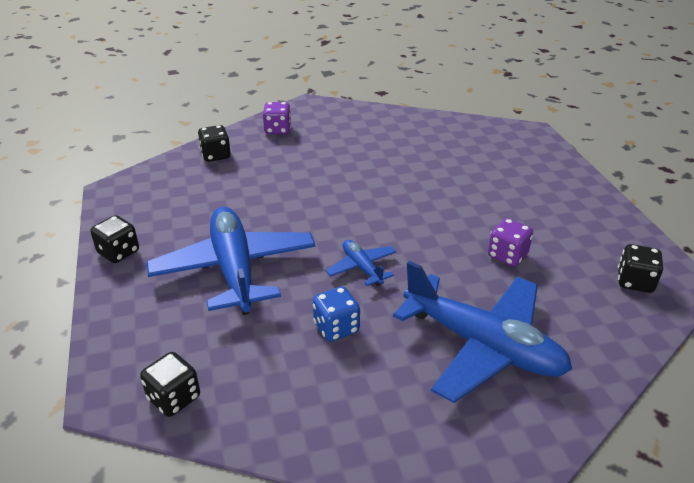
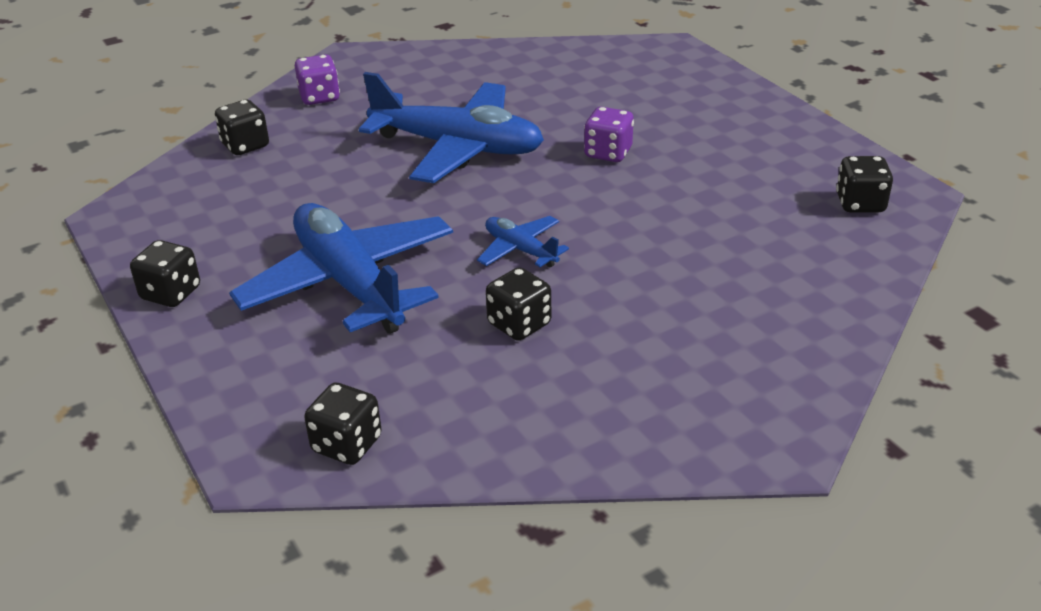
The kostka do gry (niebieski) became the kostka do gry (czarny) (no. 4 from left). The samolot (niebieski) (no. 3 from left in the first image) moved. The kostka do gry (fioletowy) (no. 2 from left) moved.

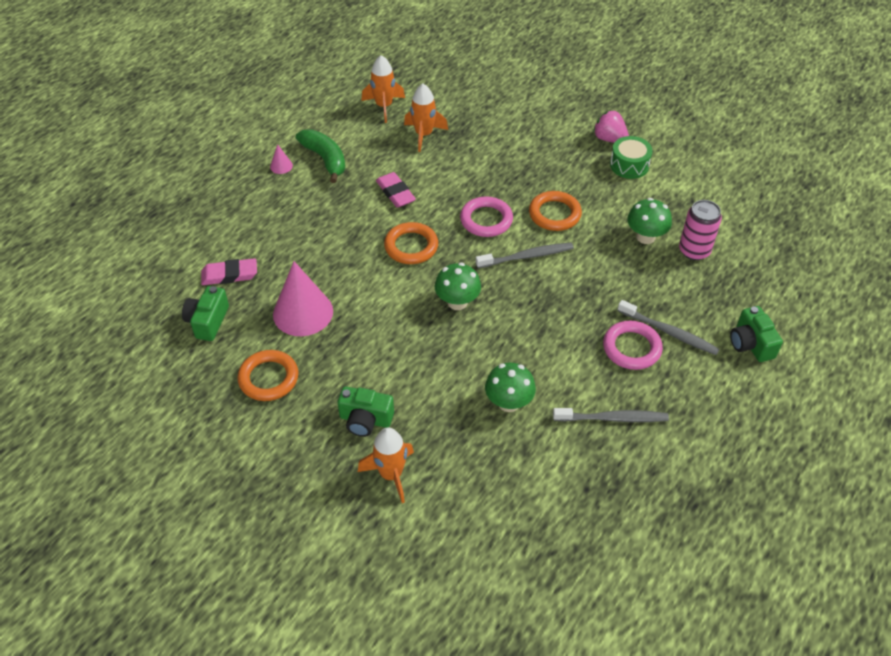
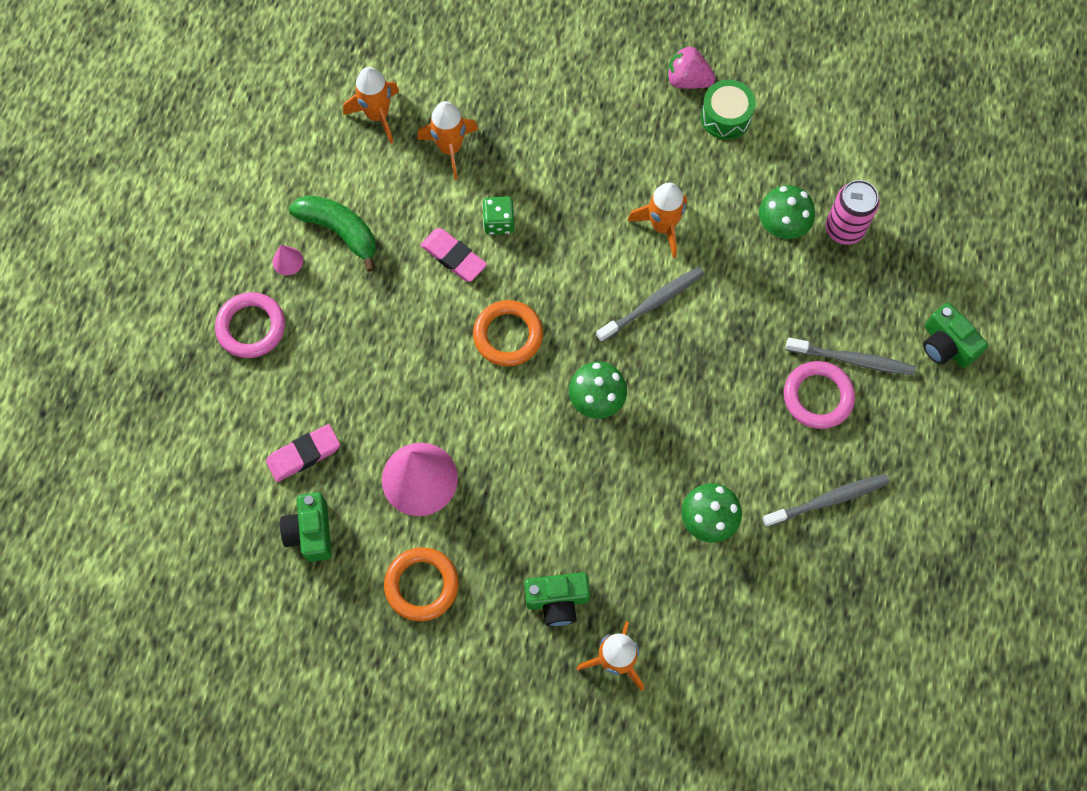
The pierścień (różowy) (no. 1 from left) moved. The pierścień (pomarańczowy) (no. 3 from left) was replaced by the rakieta (pomarańczowy) (no. 4 from left). The kostka do gry (zielony) appeared.

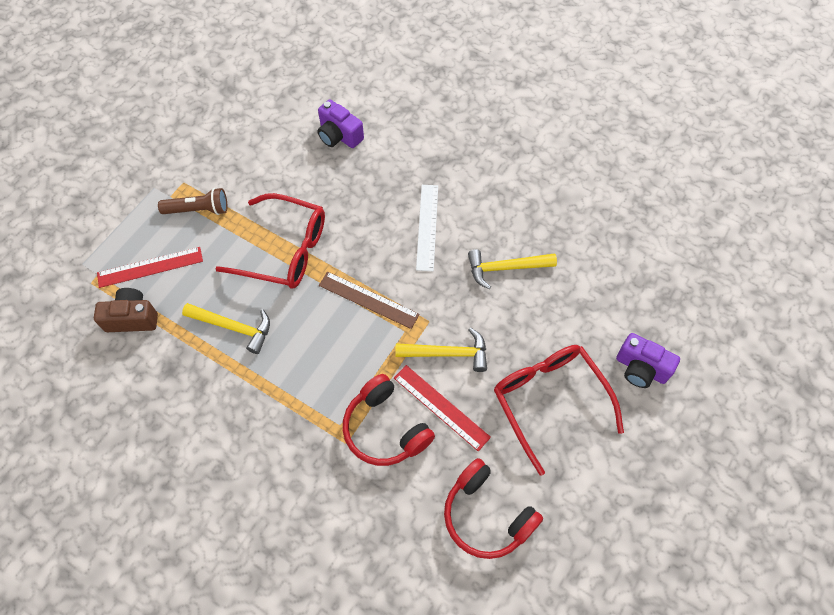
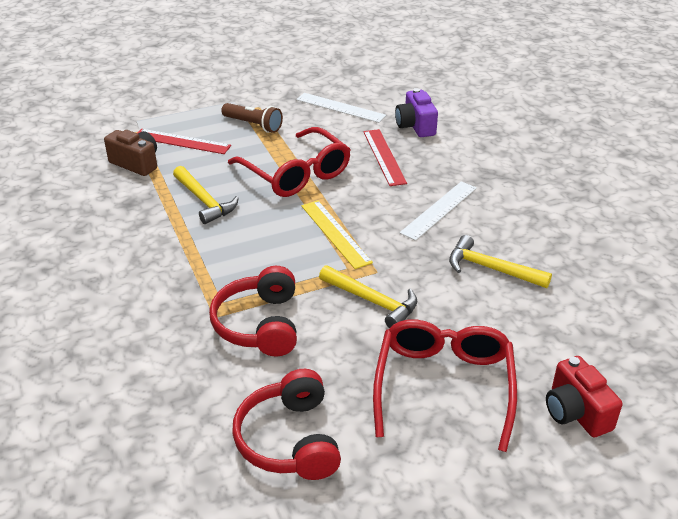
The linijka (brązowy) became the linijka (żółty). The linijka (czerwony) (no. 2 from left) moved. The aparat fotograficzny (fioletowy) (no. 2 from left) became the aparat fotograficzny (czerwony). The linijka (biały) (no. 1 from left) appeared.

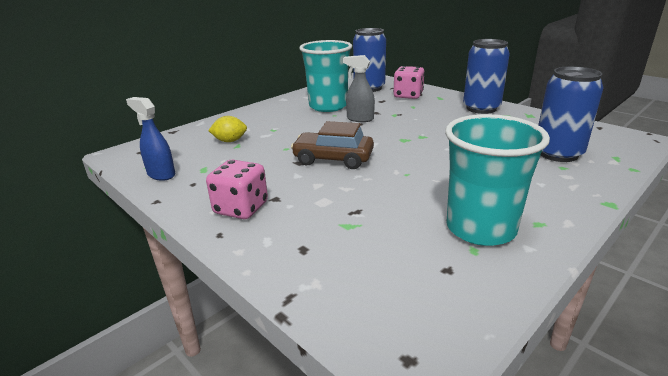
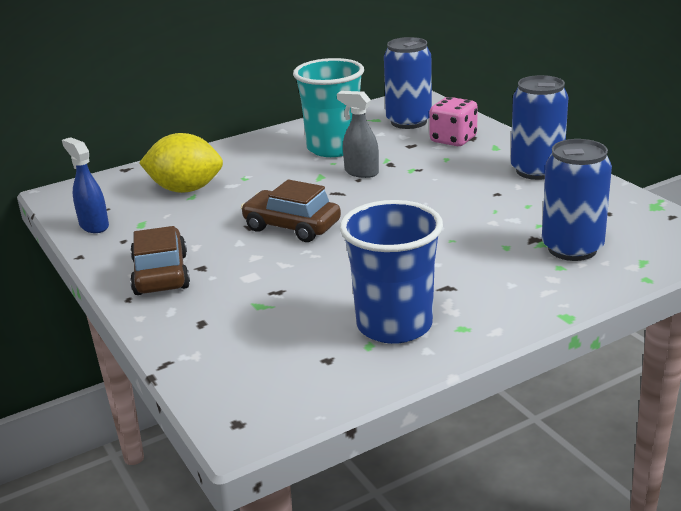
The kostka do gry (różowy) (no. 1 from left) was replaced by the samochód (brązowy) (no. 1 from left). The cytryna (żółty) changed to 1.80 times the size. The szklanka (turkusowy) (no. 2 from left) became the szklanka (niebieski).

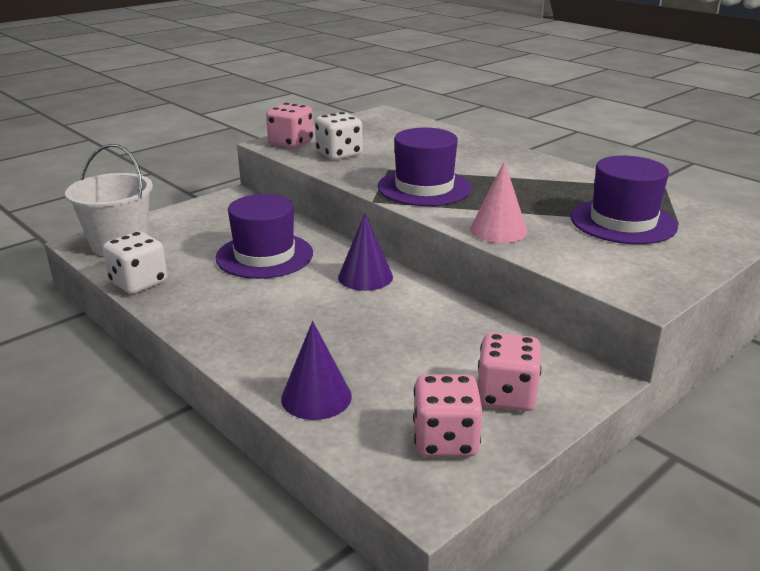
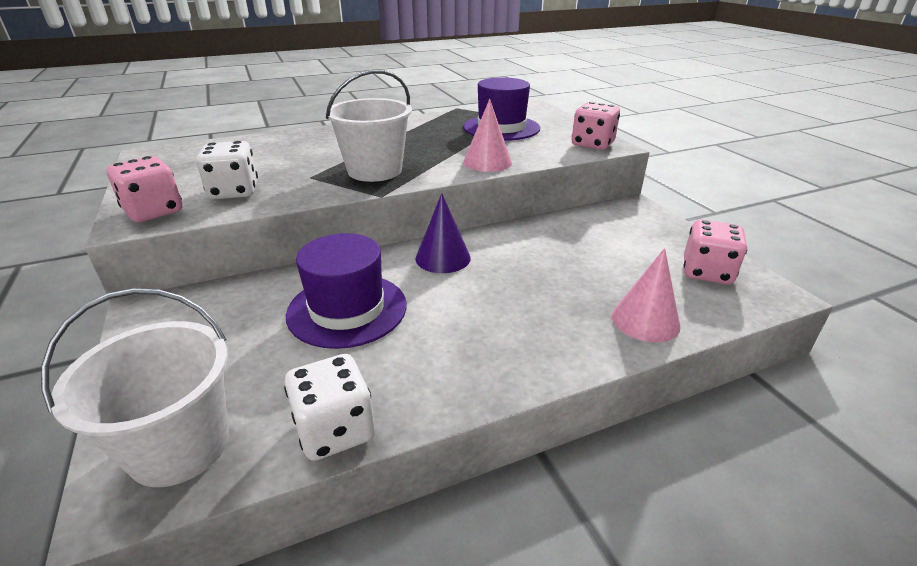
The stożek (fioletowy) (no. 1 from left) became the stożek (różowy) (no. 2 from left). The kapelusz (fioletowy) (no. 2 from left) was replaced by the wiadro (biały) (no. 2 from left). The kostka do gry (różowy) (no. 3 from left in the first image) moved.

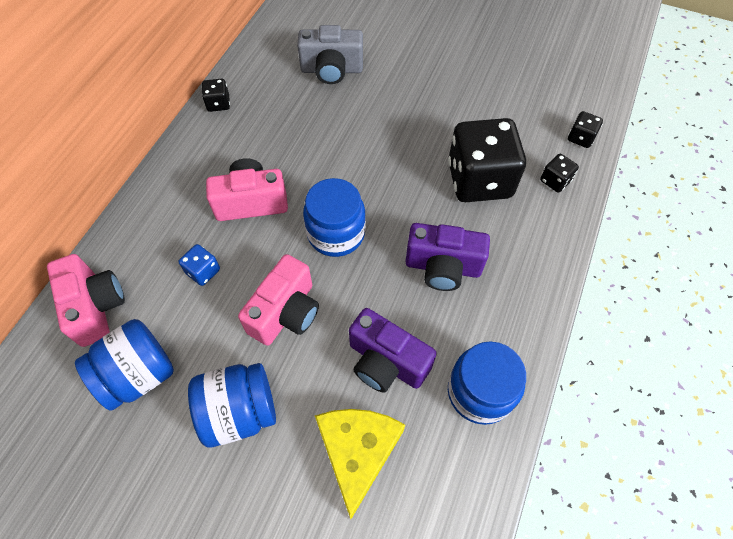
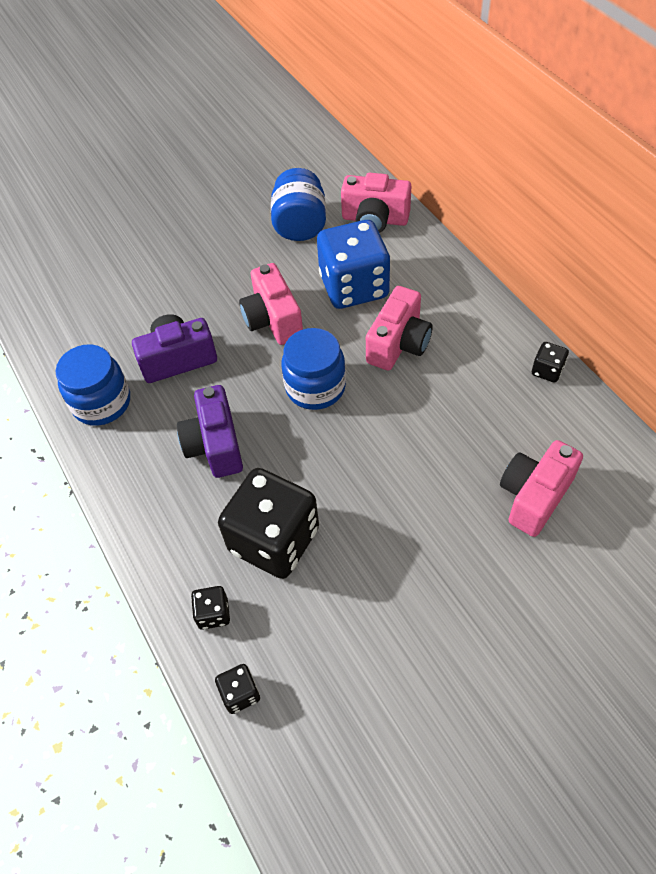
The kostka do gry (niebieski) changed to 2.37 times the size. The słoik (niebieski) (no. 2 from left) disappeared. The aparat fotograficzny (szary) became the aparat fotograficzny (różowy) (no. 4 from left). The ser (żółty) disappeared. The aparat fotograficzny (fioletowy) (no. 2 from left) turned 60 degrees counterclockwise.

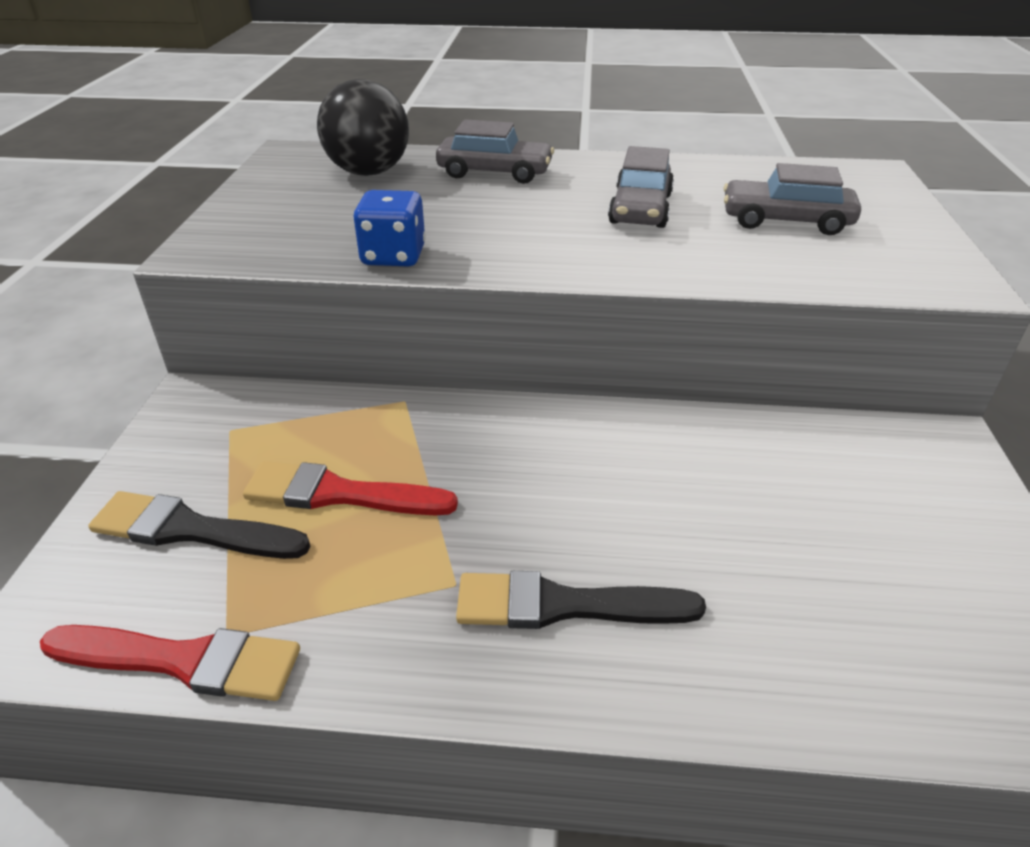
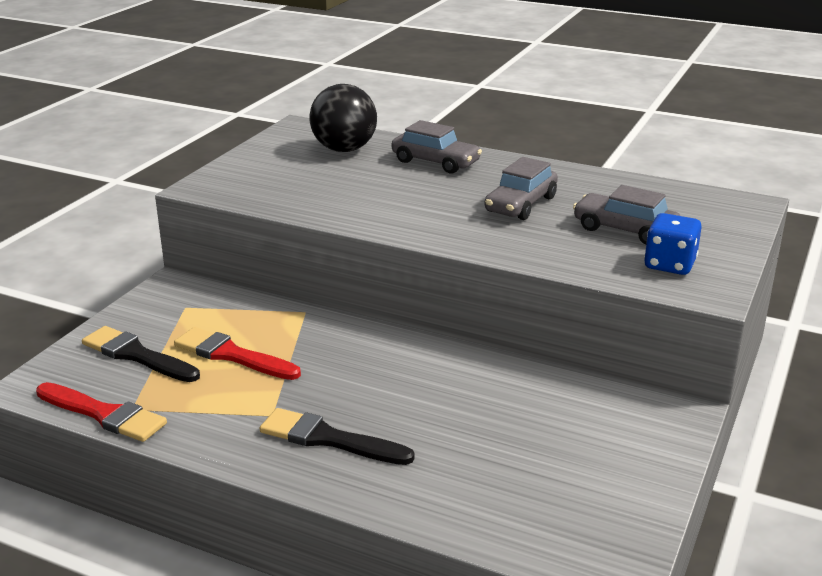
The kostka do gry (niebieski) moved.

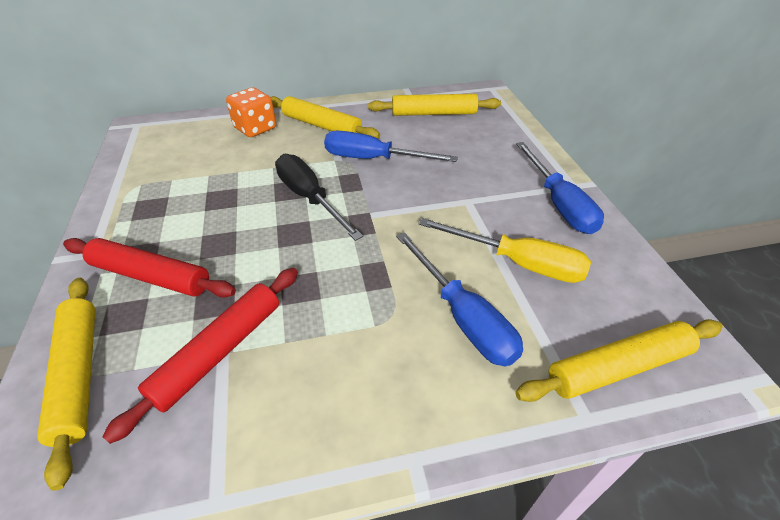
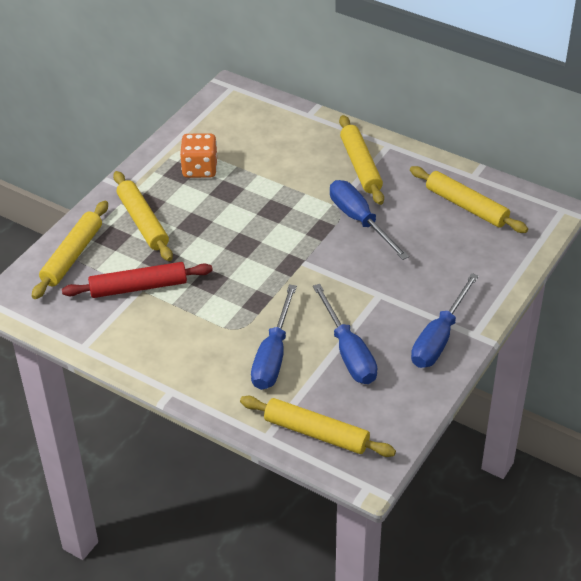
The wałek do ciasta (czerwony) (no. 1 from left) became the wałek do ciasta (żółty) (no. 2 from left). The kostka do gry (pomarańczowy) moved. The śrubokręt (czarny) disappeared. The śrubokręt (żółty) became the śrubokręt (niebieski) (no. 2 from left).

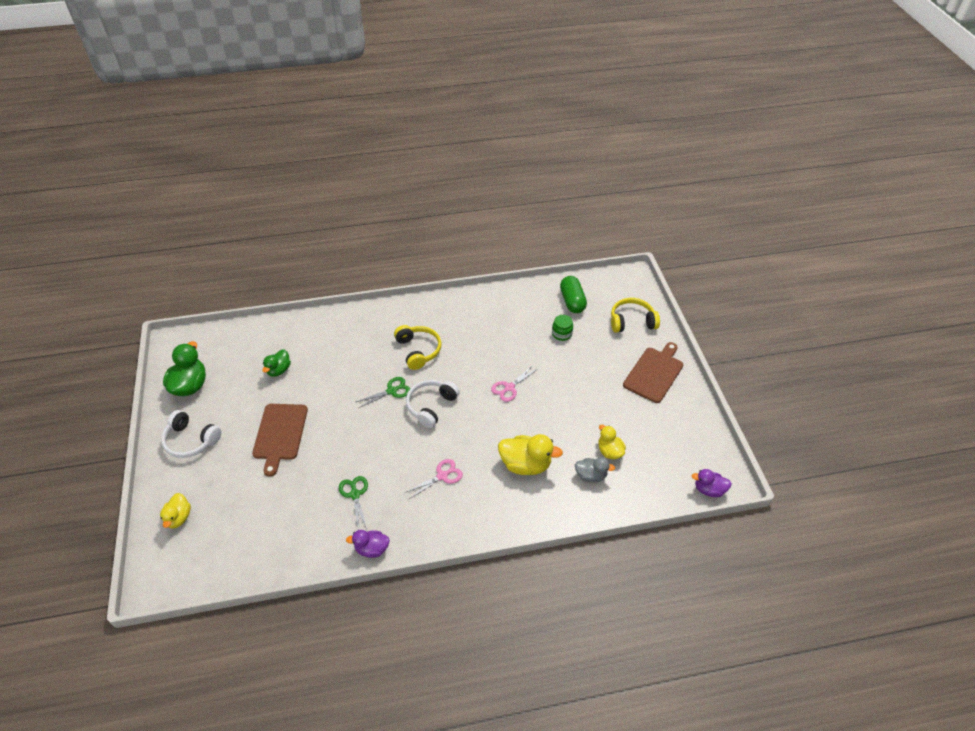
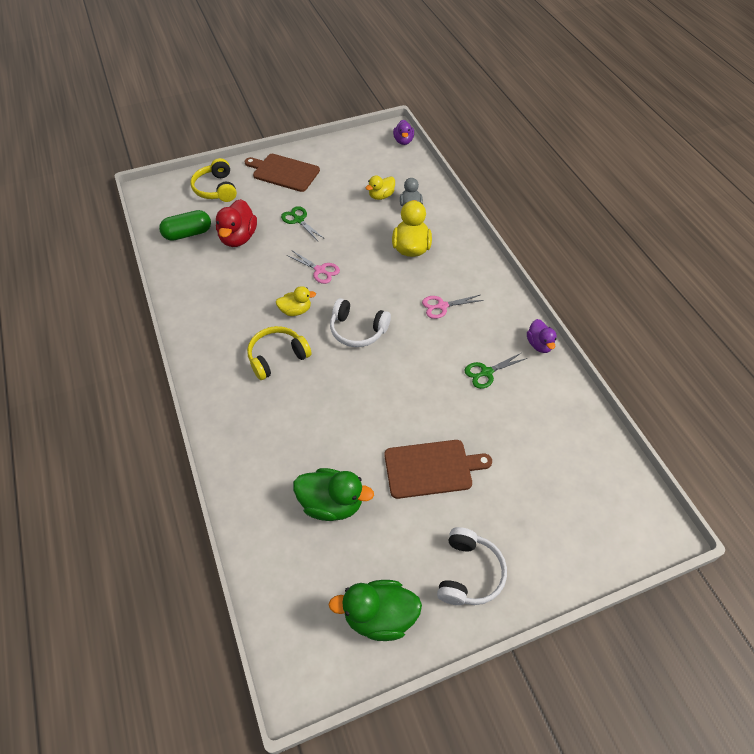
The kaczka (żółty) (no. 1 from left) moved. The kaczka (zielony) (no. 2 from left in the first image) changed to 1.63 times the size. The nożyczki (zielony) (no. 2 from left in the first image) moved. The nożyczki (różowy) (no. 1 from left in the first image) turned 60 degrees counterclockwise. The słoik (zielony) was replaced by the kaczka (czerwony).

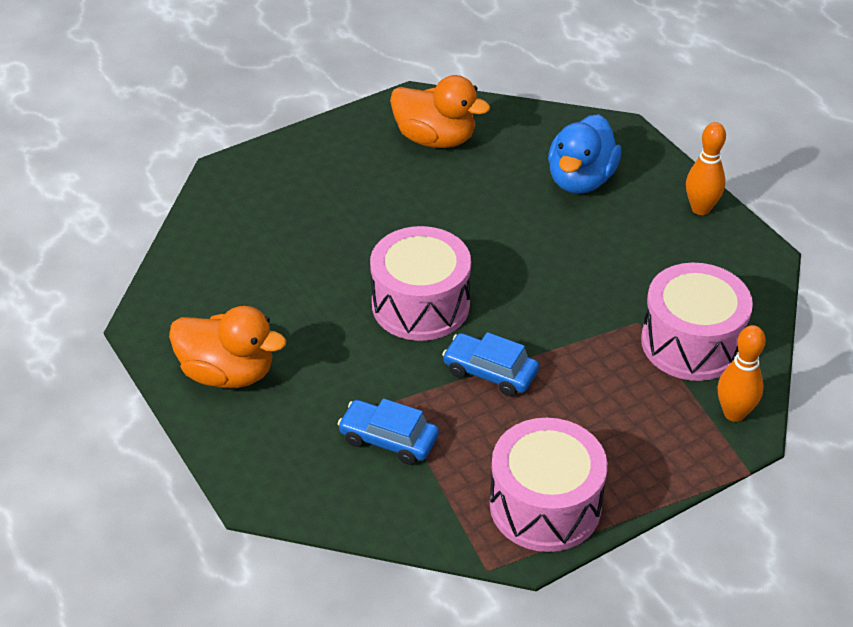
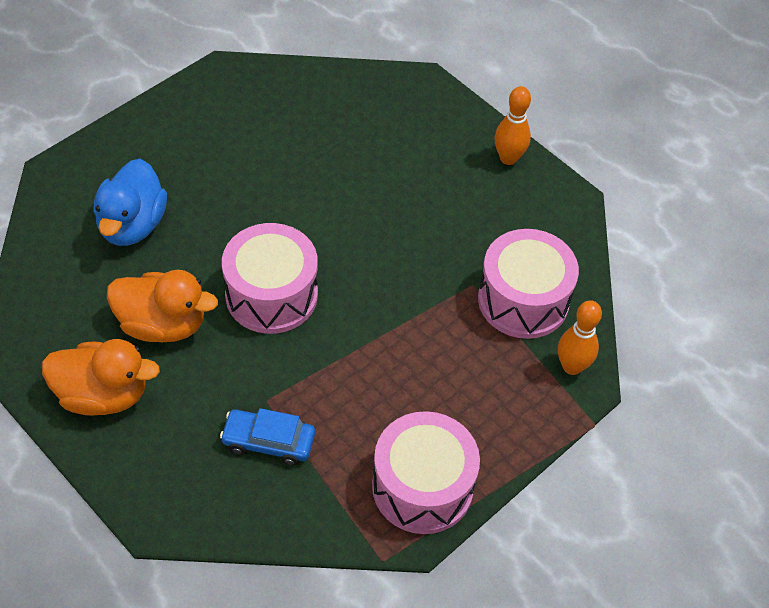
The kaczka (pomarańczowy) (no. 2 from left) moved. The samochód (niebieski) (no. 2 from left) disappeared. The kaczka (niebieski) moved.

